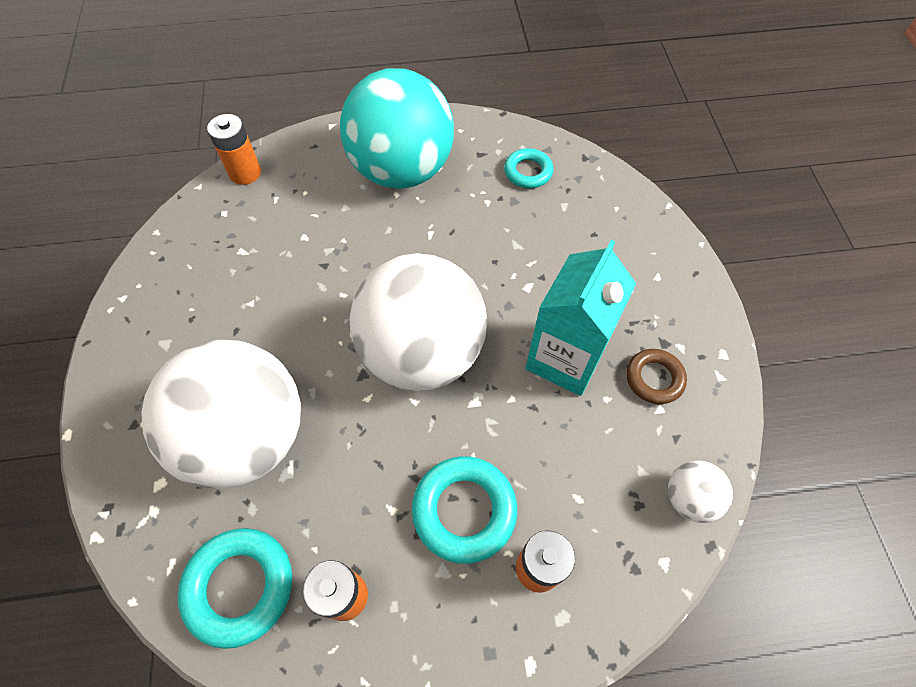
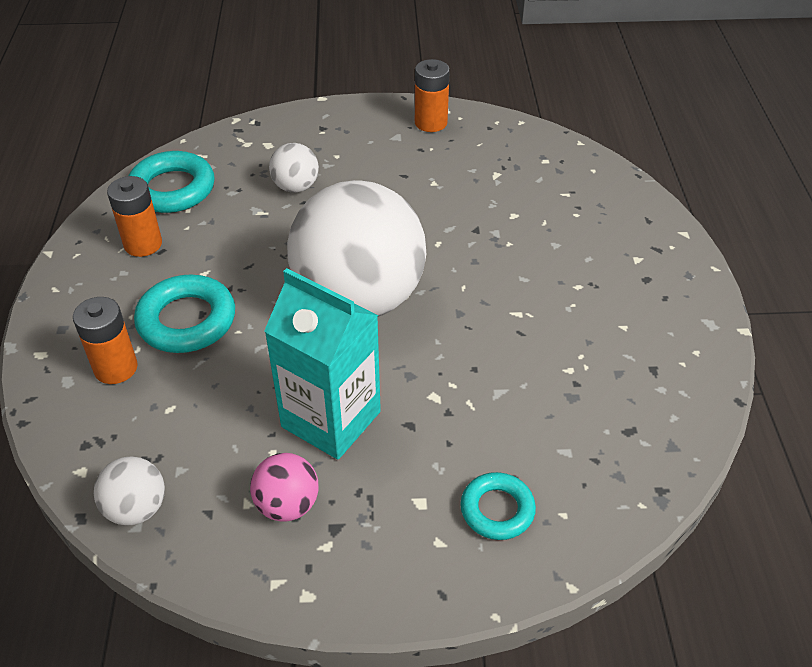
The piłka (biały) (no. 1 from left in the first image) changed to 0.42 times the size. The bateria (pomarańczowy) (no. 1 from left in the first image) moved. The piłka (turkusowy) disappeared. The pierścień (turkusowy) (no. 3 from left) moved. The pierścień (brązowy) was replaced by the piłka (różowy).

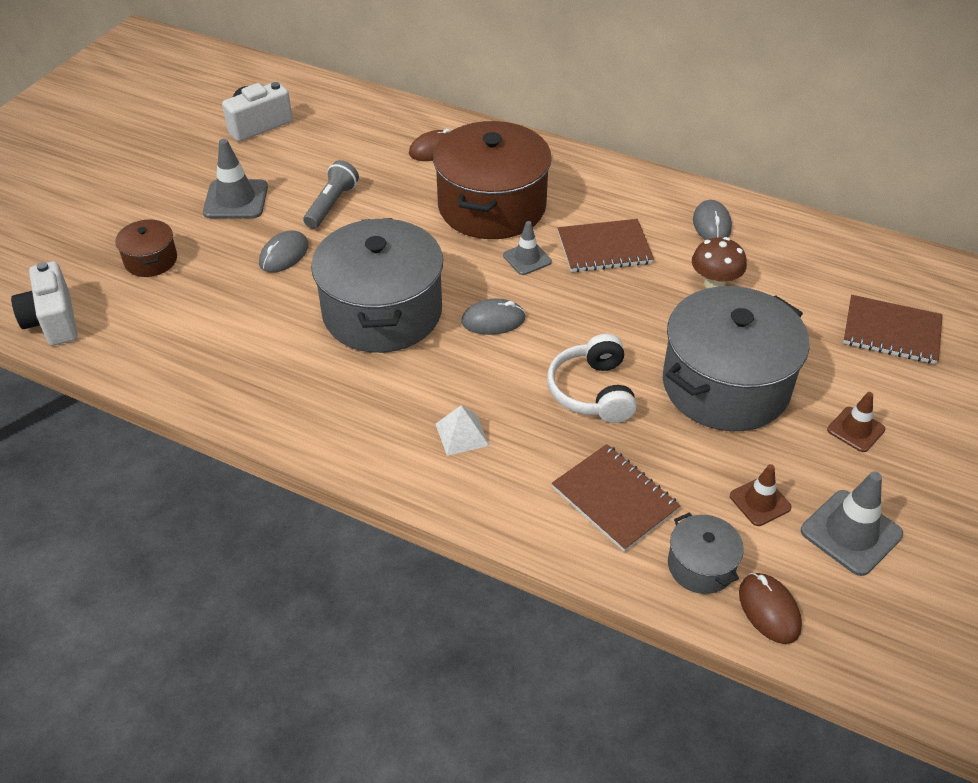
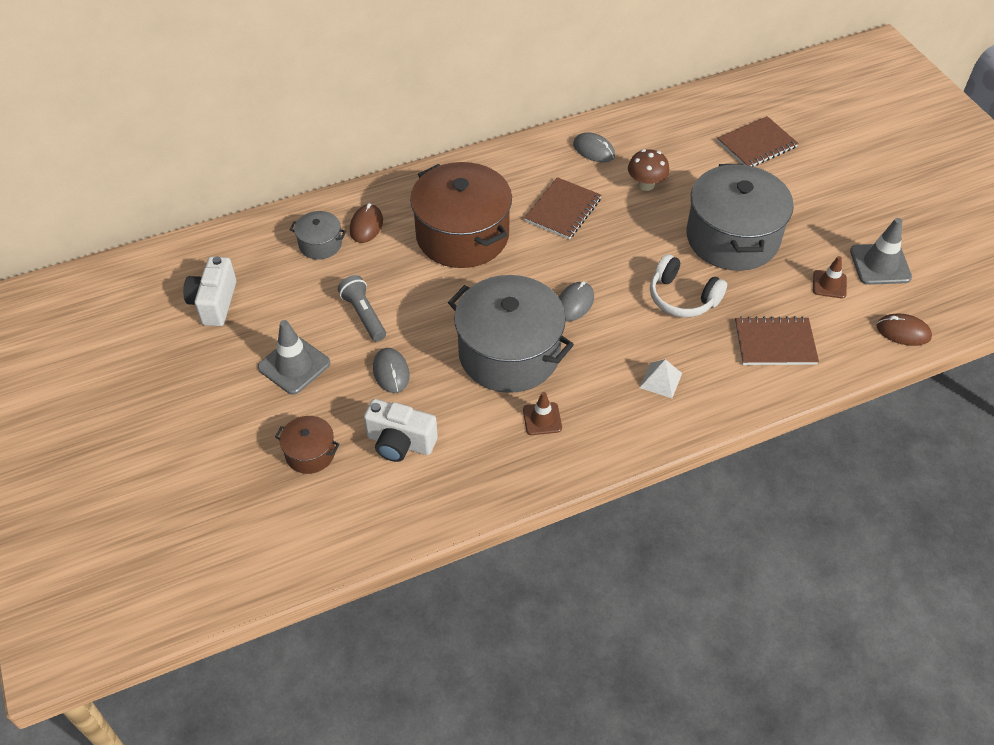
The aparat fotograficzny (biały) (no. 1 from left in the first image) moved. The pachołek (szary) (no. 2 from left) disappeared. The garnek (szary) (no. 2 from left in the first image) moved. The pachołek (brązowy) (no. 2 from left in the first image) moved.

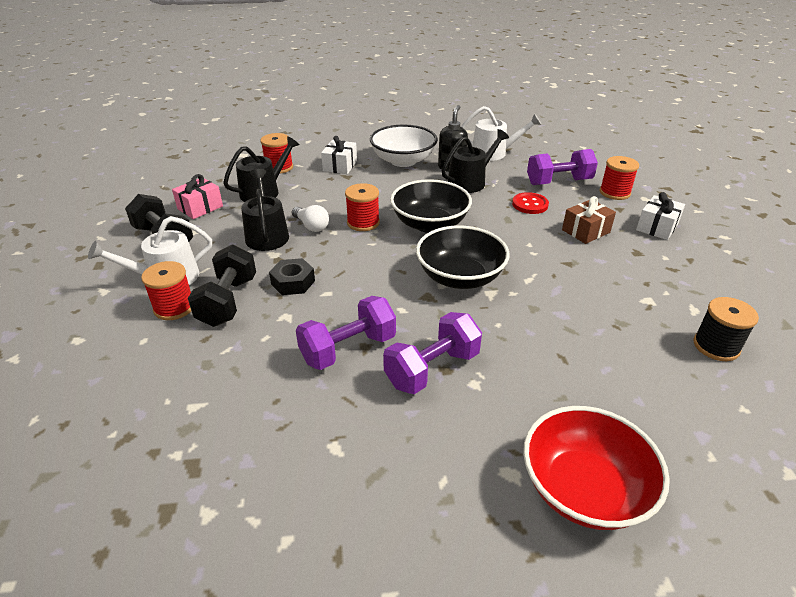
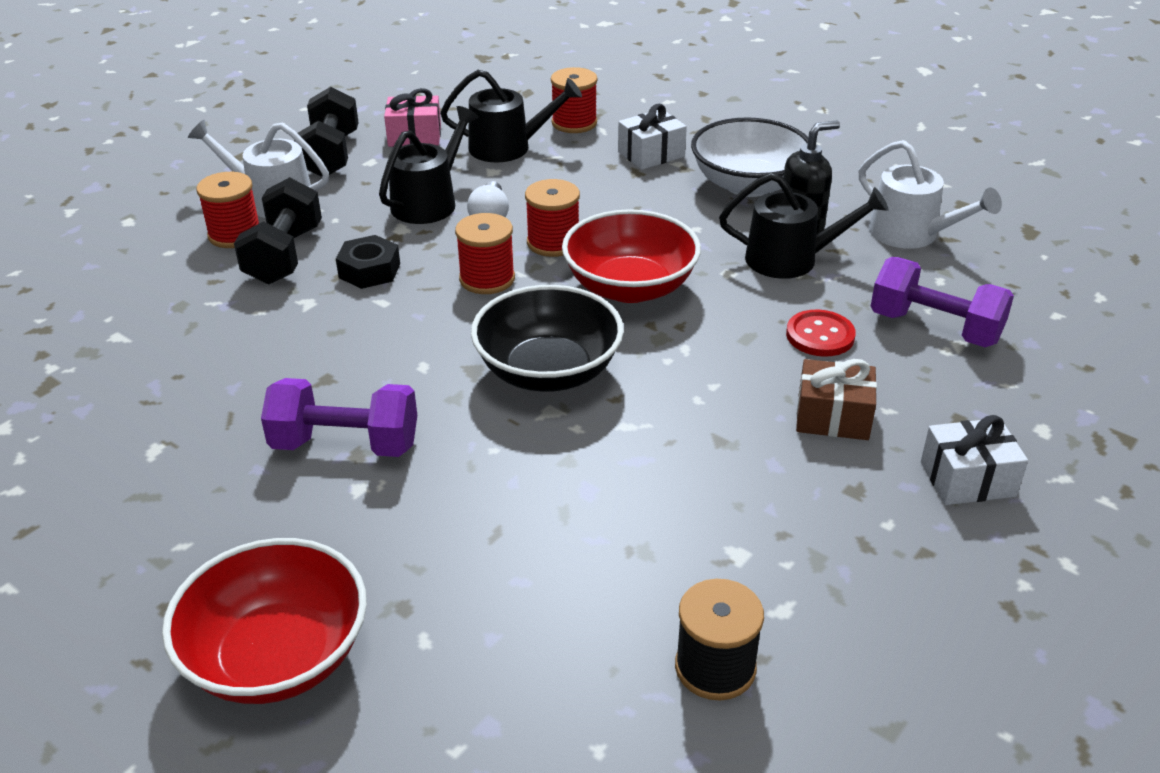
The hantel (czarny) (no. 2 from left in the first image) turned 45 degrees counterclockwise. The hantel (fioletowy) (no. 1 from left) disappeared. The miska (czarny) (no. 1 from left) became the miska (czerwony) (no. 2 from left). The szpulka (czerwony) (no. 4 from left in the first image) moved.

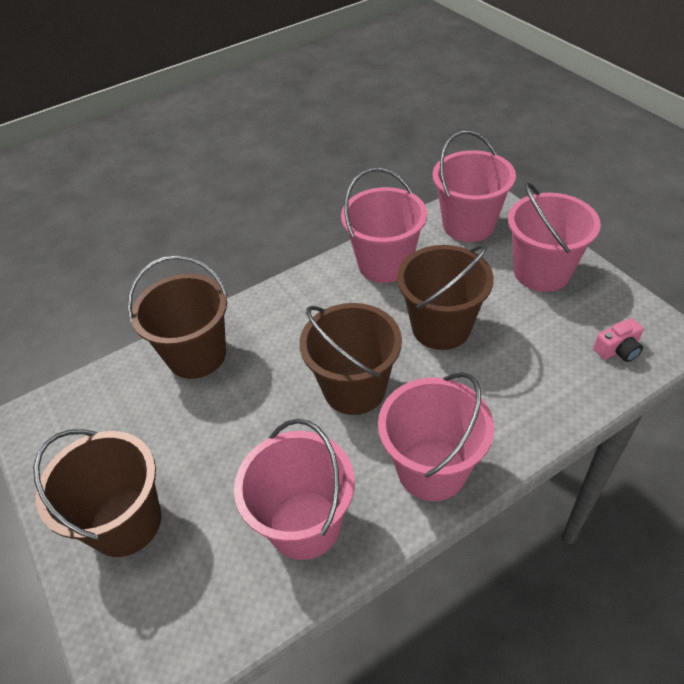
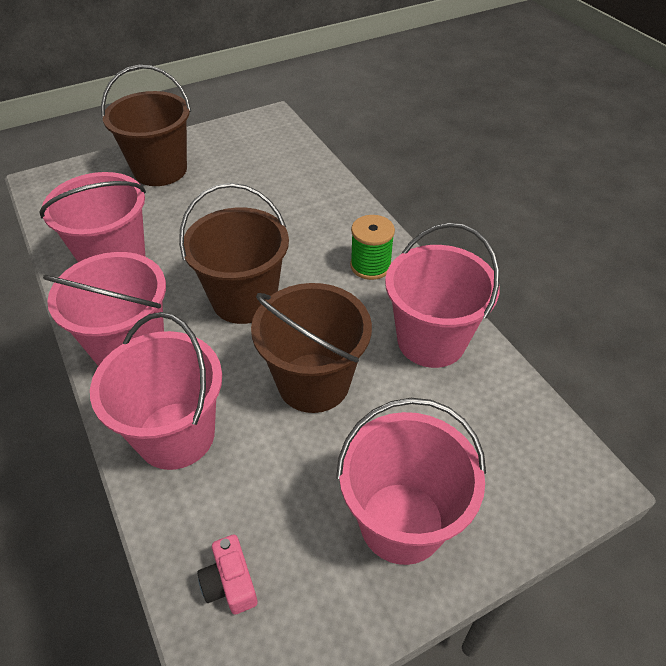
The wiadro (brązowy) (no. 2 from left) disappeared. The wiadro (różowy) (no. 4 from left in the first image) moved. The szpulka (zielony) appeared.

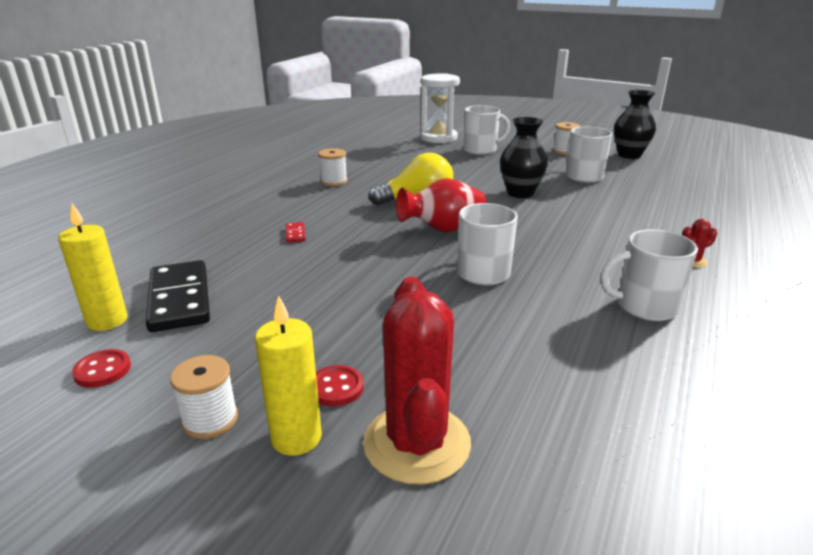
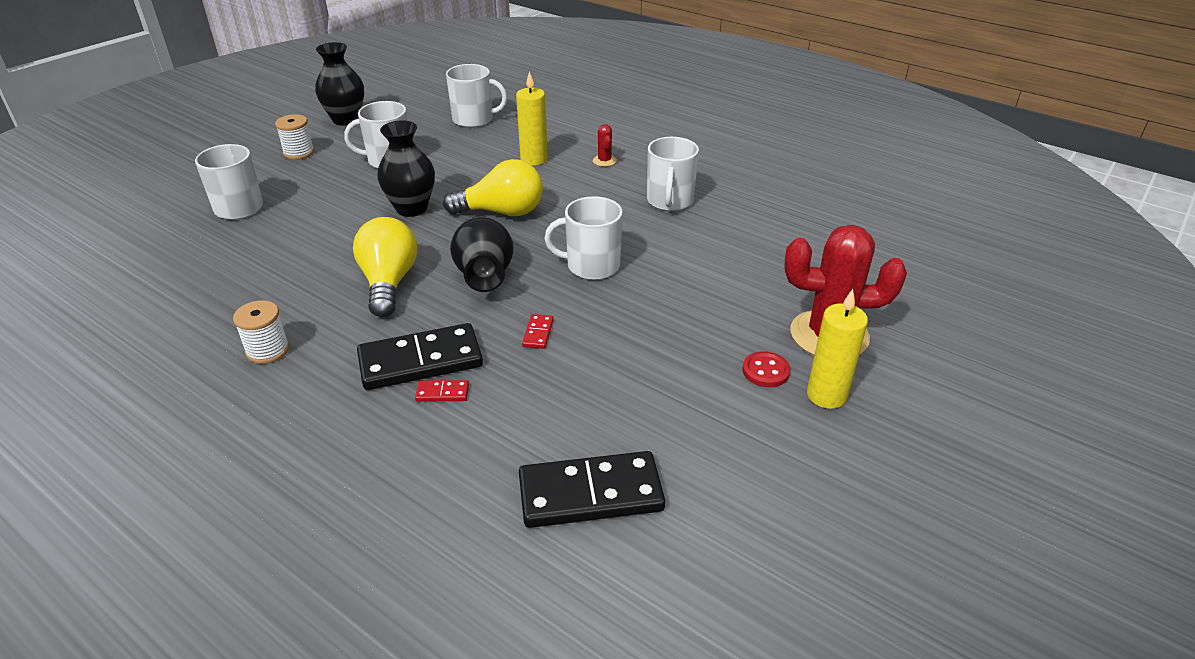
The świeca (żółty) (no. 1 from left) moved. The guzik (czerwony) (no. 1 from left) disappeared. The szpulka (biały) (no. 1 from left) disappeared. The wazon (czerwony) became the wazon (czarny) (no. 3 from left). The klepsydra (biały) disappeared. The kostka domina (czarny) (no. 1 from left) appeared. The żarówka (żółty) (no. 2 from left) appeared. The kubek (biały) (no. 3 from left) appeared. The kostka domina (czerwony) (no. 2 from left) appeared.

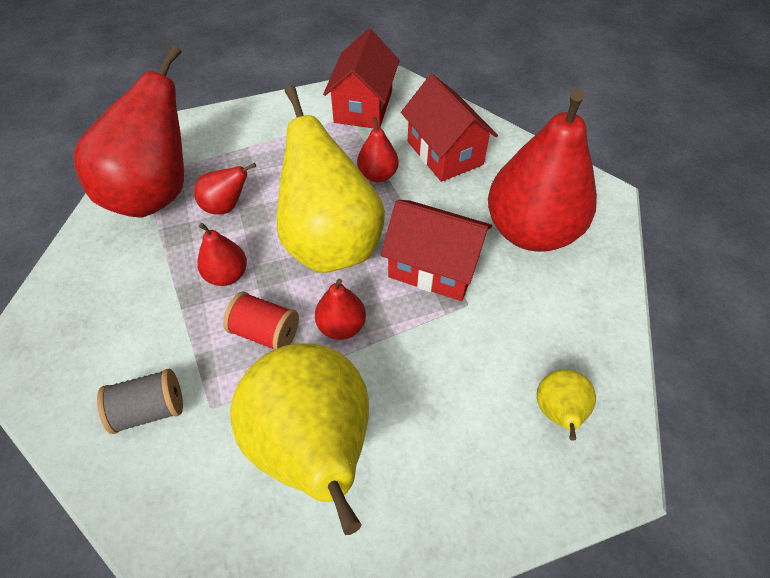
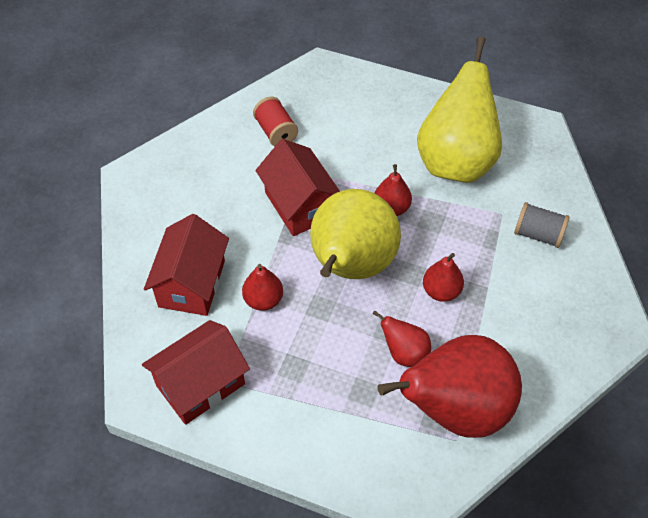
The szpulka (czerwony) moved. The gruszka (czerwony) (no. 6 from left) disappeared. The gruszka (żółty) (no. 3 from left) disappeared.

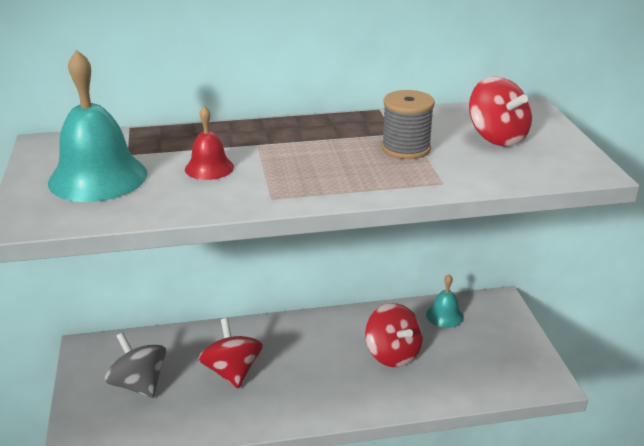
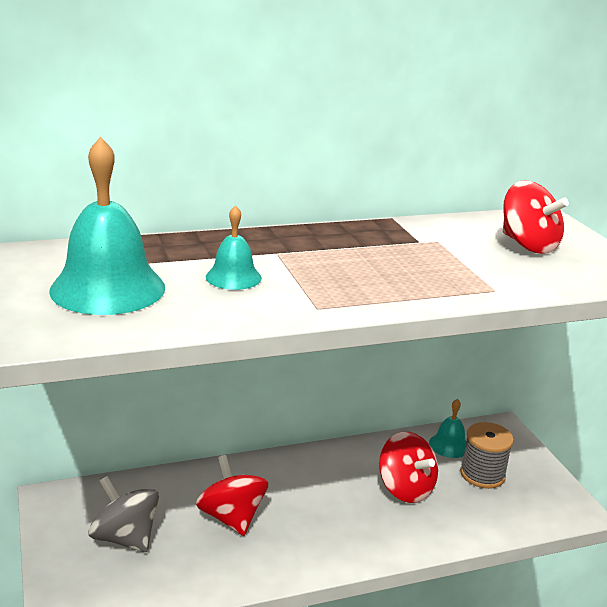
The dzwonek (czerwony) became the dzwonek (turkusowy) (no. 2 from left). The szpulka (szary) moved.

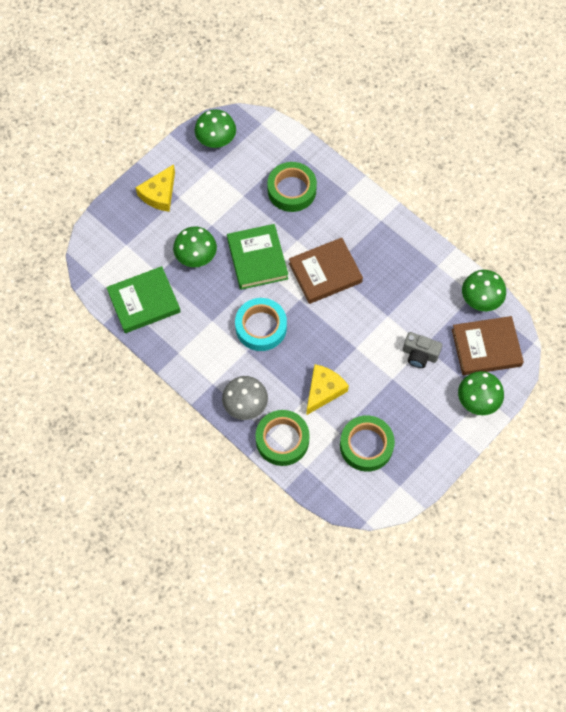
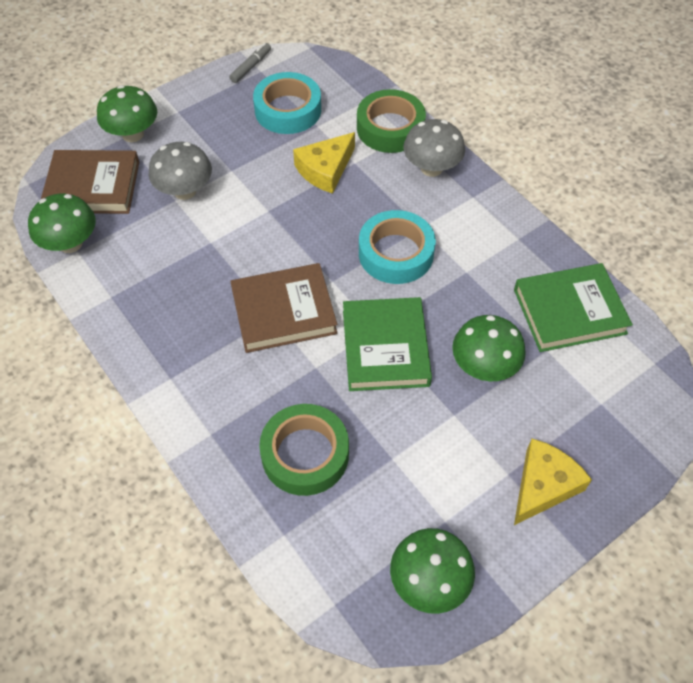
The taśma klejąca (zielony) (no. 3 from left) became the taśma klejąca (turkusowy) (no. 1 from left). The aparat fotograficzny (szary) was replaced by the grzyb (szary) (no. 1 from left). The flamaster (szary) appeared.

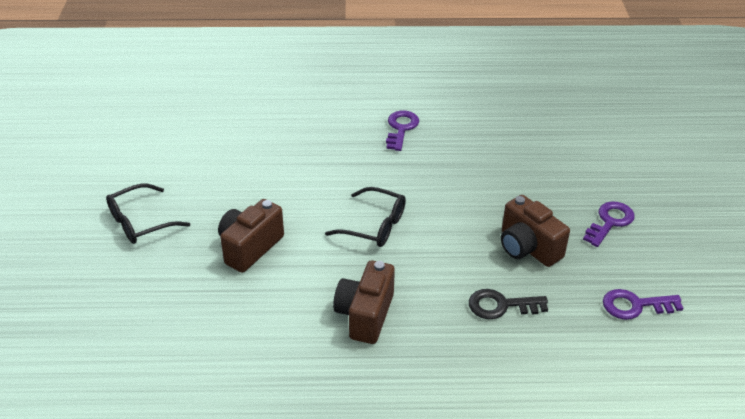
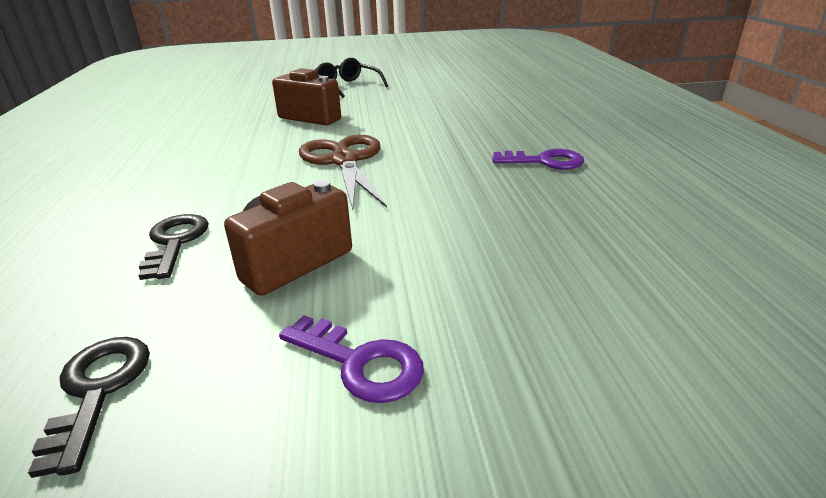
The okulary (czarny) (no. 2 from left) was replaced by the nożyczki (brązowy). The aparat fotograficzny (brązowy) (no. 2 from left) disappeared. The klucz (fioletowy) (no. 3 from left) became the klucz (czarny) (no. 1 from left).

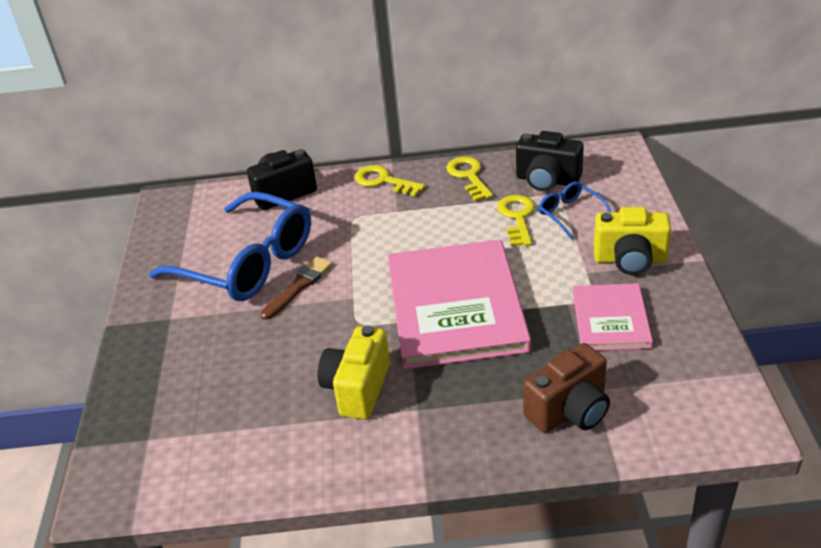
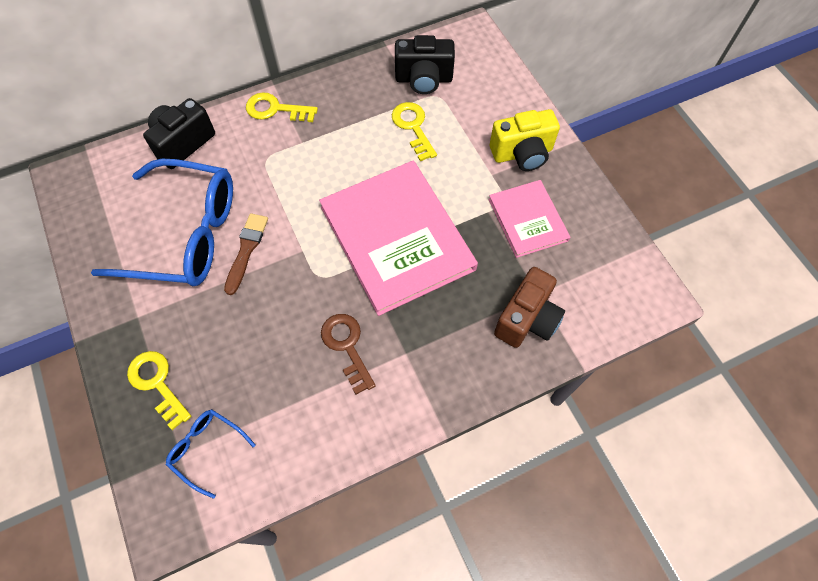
The aparat fotograficzny (żółty) (no. 1 from left) was replaced by the klucz (brązowy). The klucz (żółty) (no. 2 from left in the first image) moved. The okulary (niebieski) (no. 2 from left) moved.

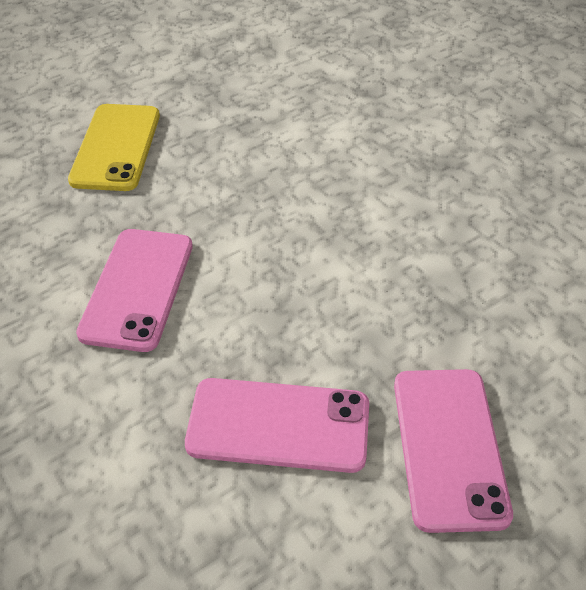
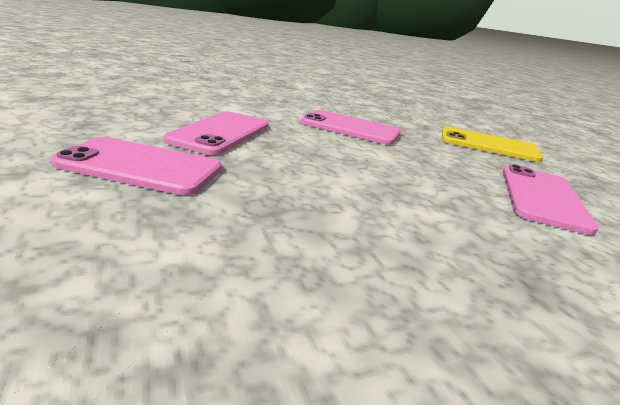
The telefon (różowy) (no. 4 from left) appeared.

